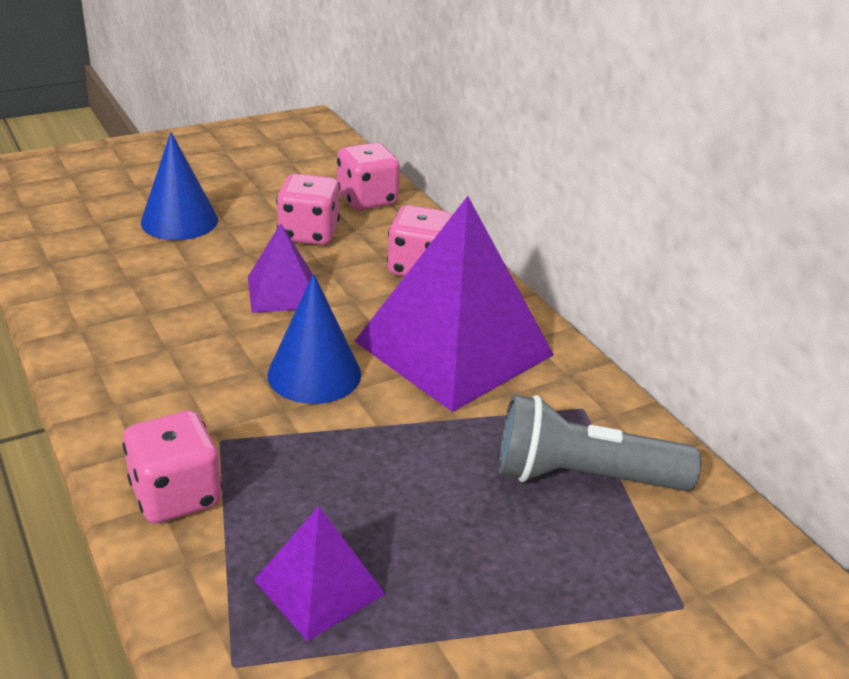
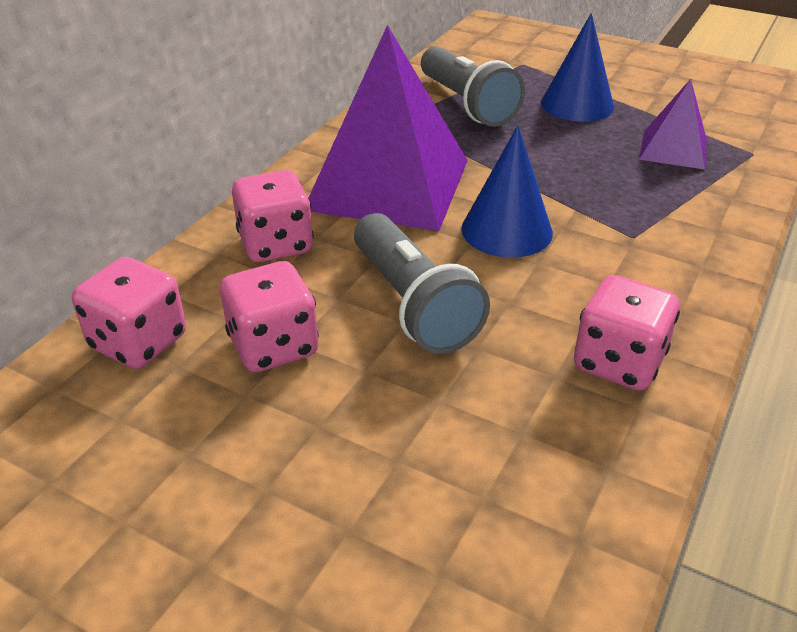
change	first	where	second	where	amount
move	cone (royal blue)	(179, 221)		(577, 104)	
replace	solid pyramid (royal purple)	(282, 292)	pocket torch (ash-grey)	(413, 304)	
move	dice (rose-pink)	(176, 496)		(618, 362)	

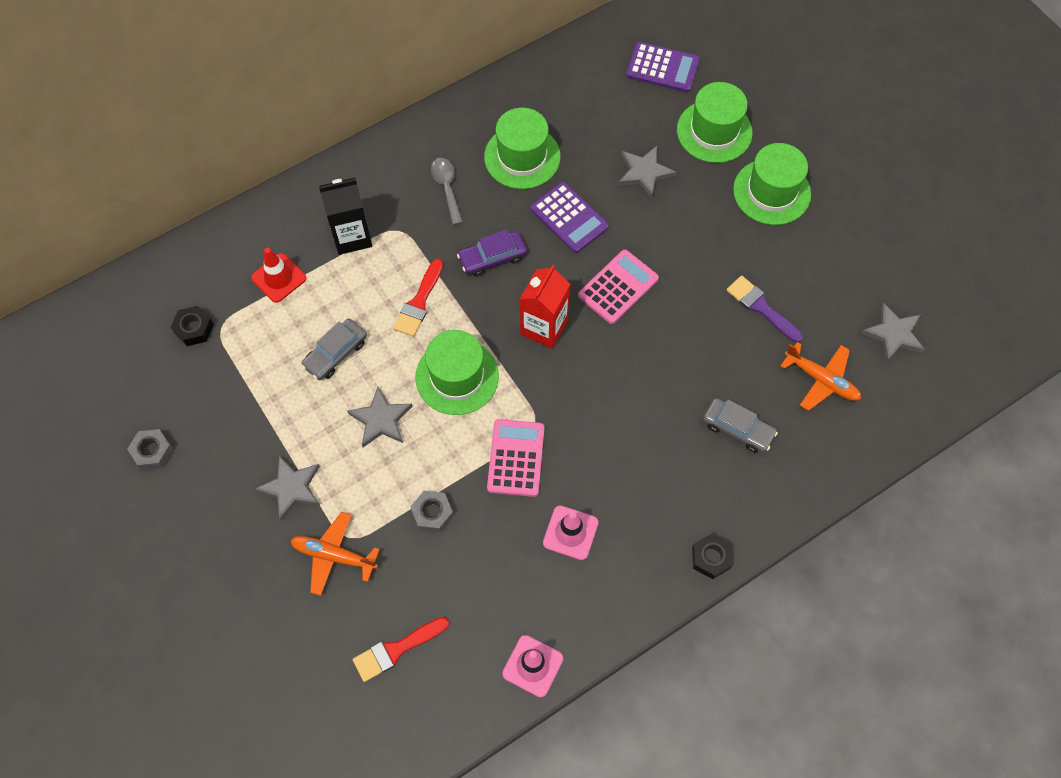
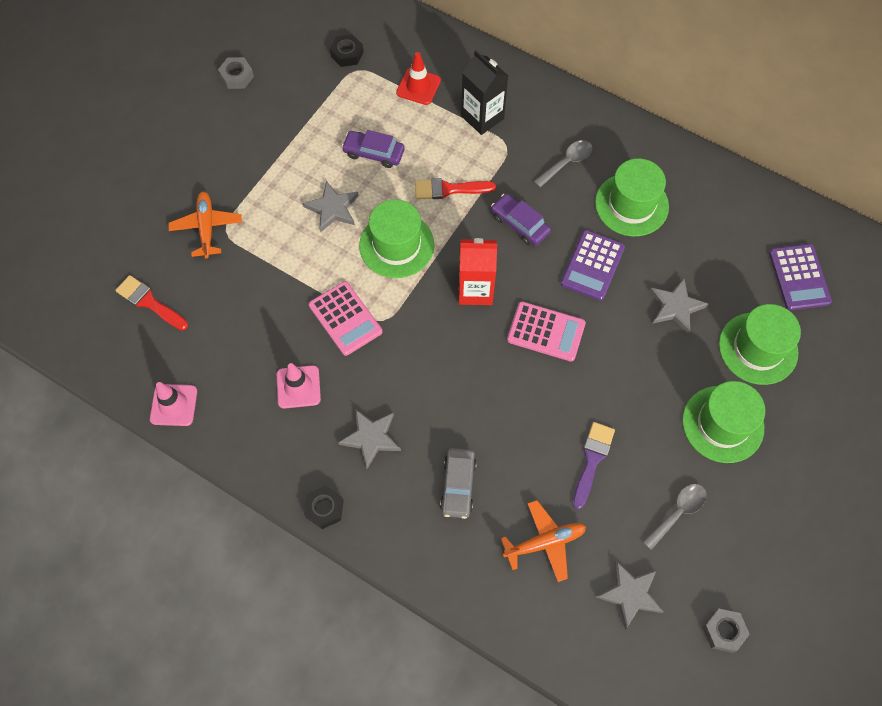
change	first	where	second	where	amount
recolor	car (ash-grey)	(335, 353)	car (royal purple)	(374, 153)	
rotate	plane (orange-coloured)	(821, 380)		(545, 542)	120 degrees counterclockwise
rotate	calculator (rose-pink)	(516, 458)		(345, 318)	75 degrees clockwise
move	star (ash-grey)	(291, 488)		(371, 438)	
move	nut (ash-grey)	(432, 513)		(723, 631)	
insert			tablespoon (ash-grey)	(677, 513)	

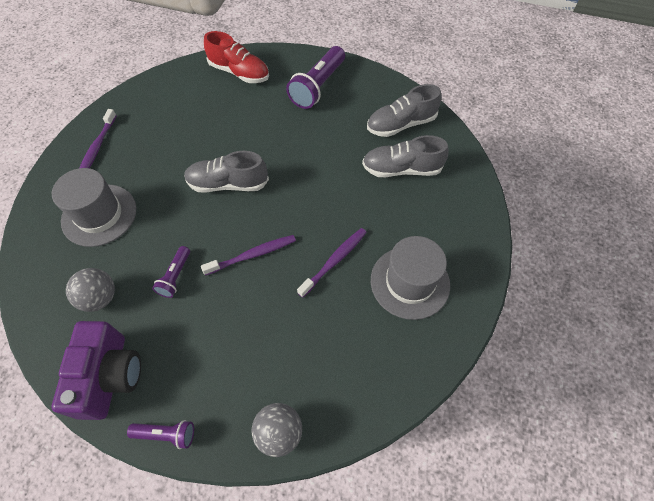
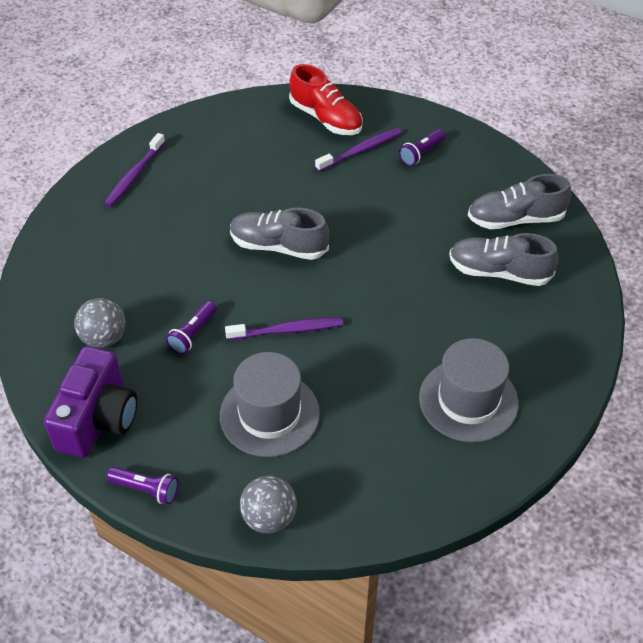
change	first	where	second	where	amount
resize	pocket torch (royal purple)	(318, 87)		(421, 153)	x0.53
move	tall hat (ash-grey)	(99, 215)		(269, 414)	
move	toothbrush (royal purple)	(334, 261)		(360, 150)	

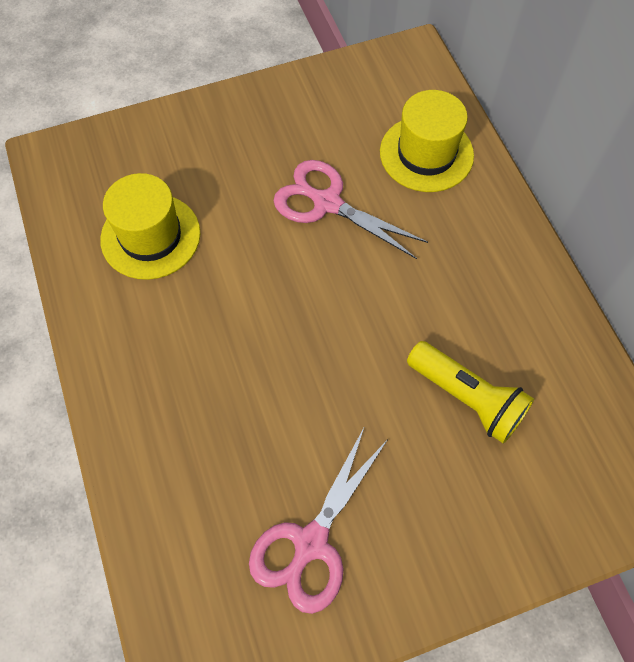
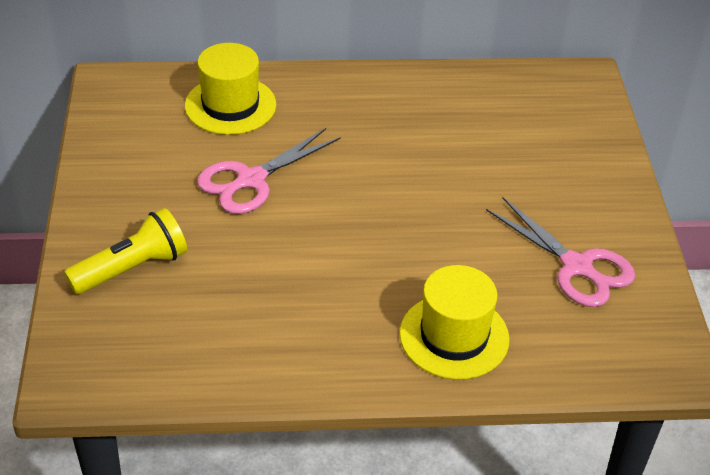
change	first	where	second	where	amount
move	tall hat (golden)	(150, 236)		(454, 336)	
move	pocket torch (golden)	(467, 398)		(132, 268)	

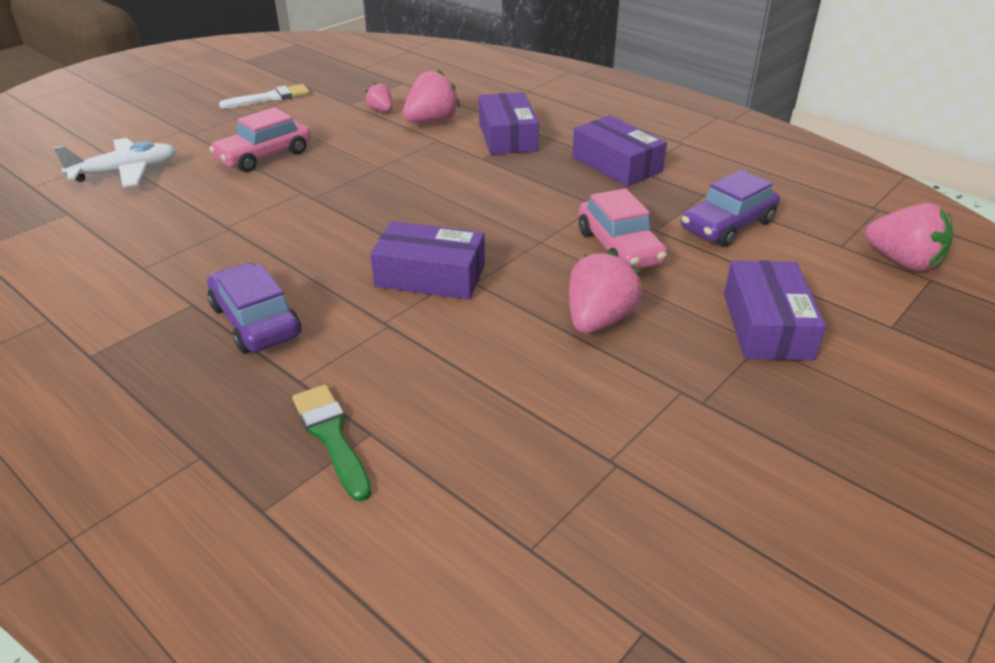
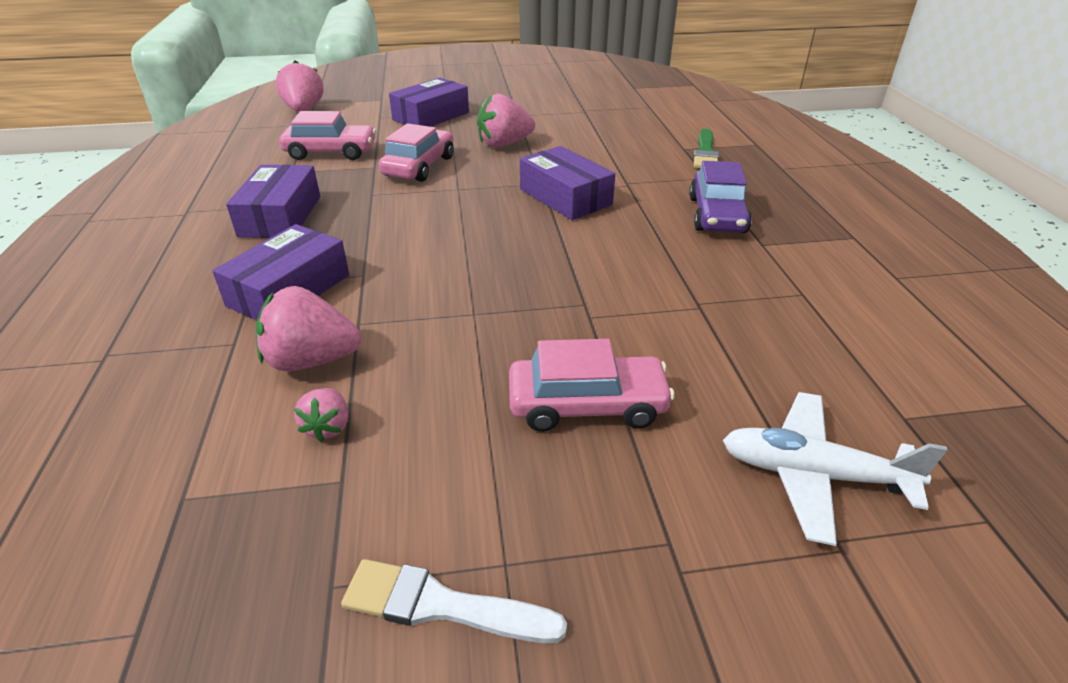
change	first	where	second	where	amount
recolor	car (royal purple)	(727, 225)	car (rose-pink)	(331, 152)	

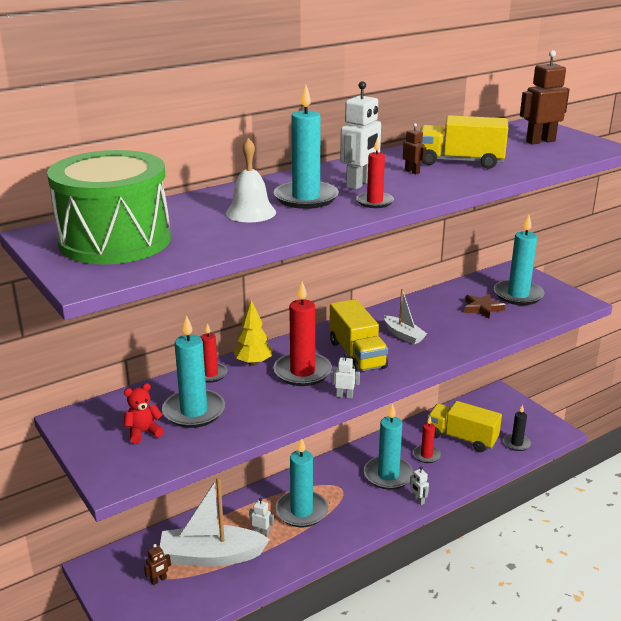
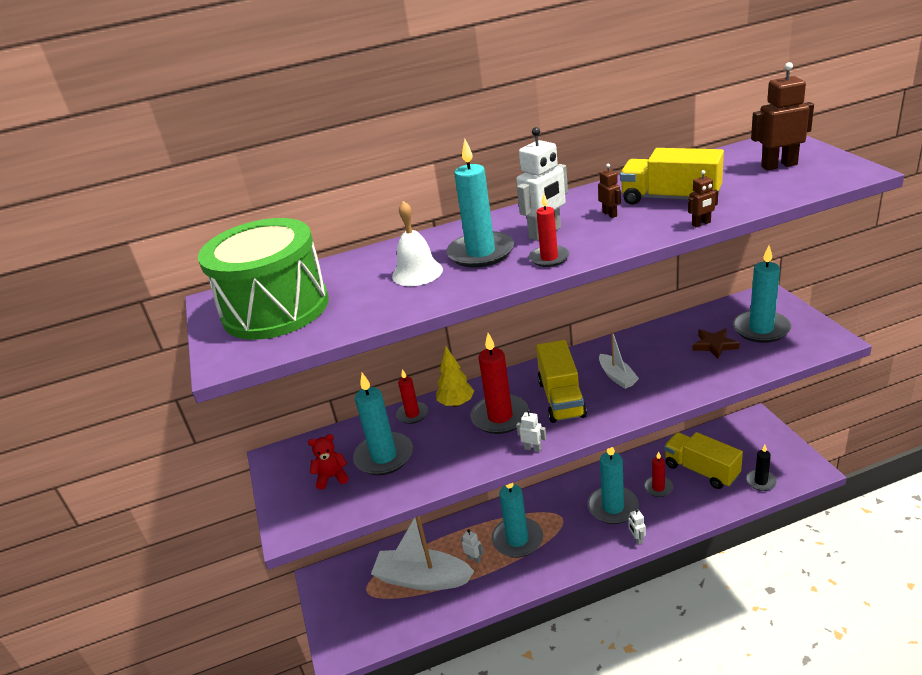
change	first	where	second	where	amount
move	toy robot (dark brown)	(158, 580)		(701, 224)	

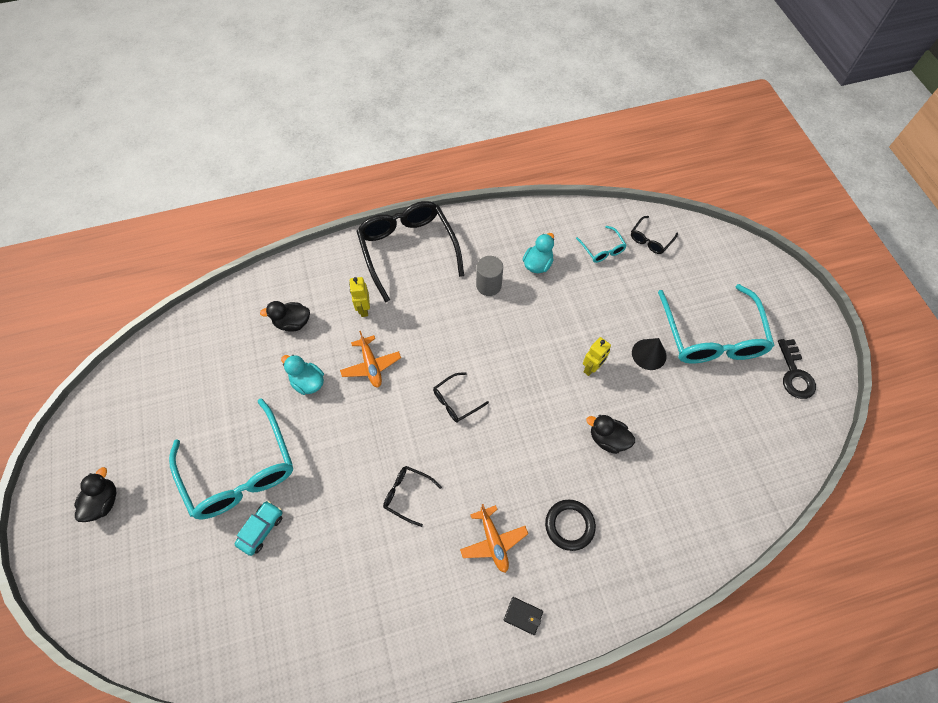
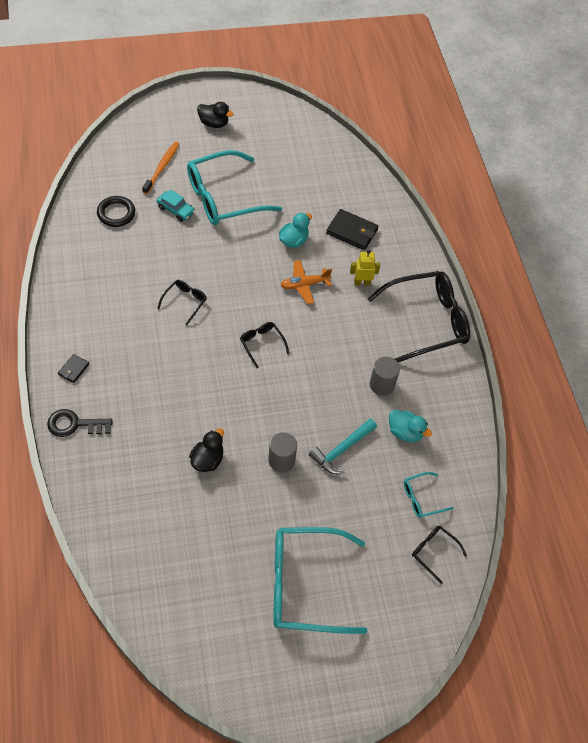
change	first	where	second	where	amount
replace	toy duck (black)	(292, 323)	wallet (black)	(352, 231)	
replace	toy robot (golden)	(591, 368)	cylinder shape (ash-grey)	(281, 460)	
delete	cone (black)	(649, 354)			
move	door key (black)	(794, 374)		(74, 424)	
move	hoop (black)	(569, 525)		(116, 213)	
delete	plane (orange-coloured)	(493, 541)			
insert			toothbrush (orange-coloured)	(162, 167)	
insert			claw hammer (aqua)	(342, 450)	

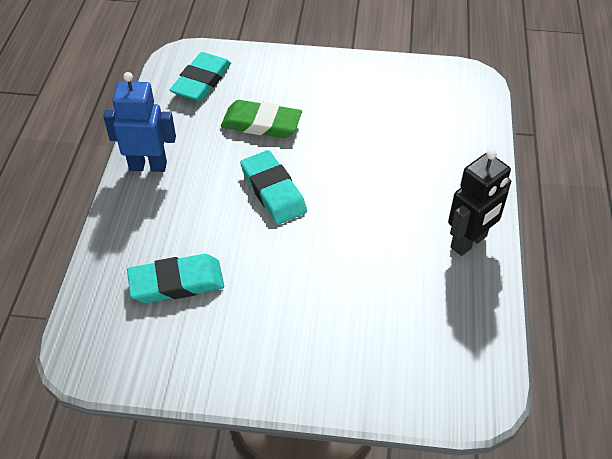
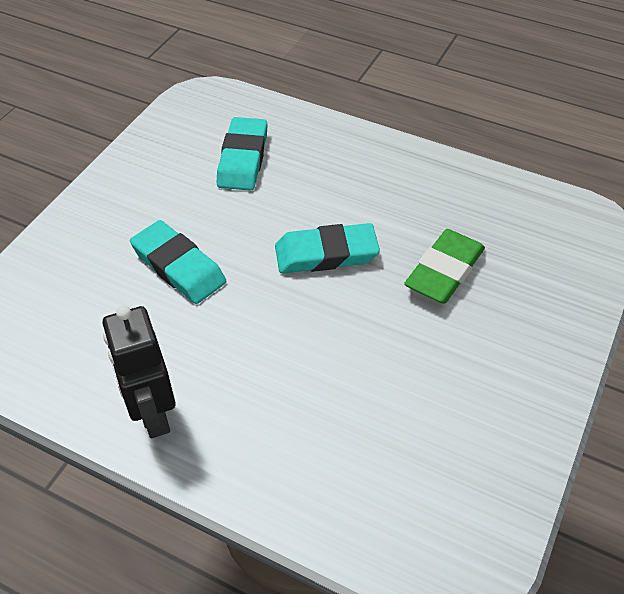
change	first	where	second	where	amount
move	pencil eraser (aqua)	(201, 81)		(178, 266)	
delete	toy robot (royal blue)	(148, 166)			

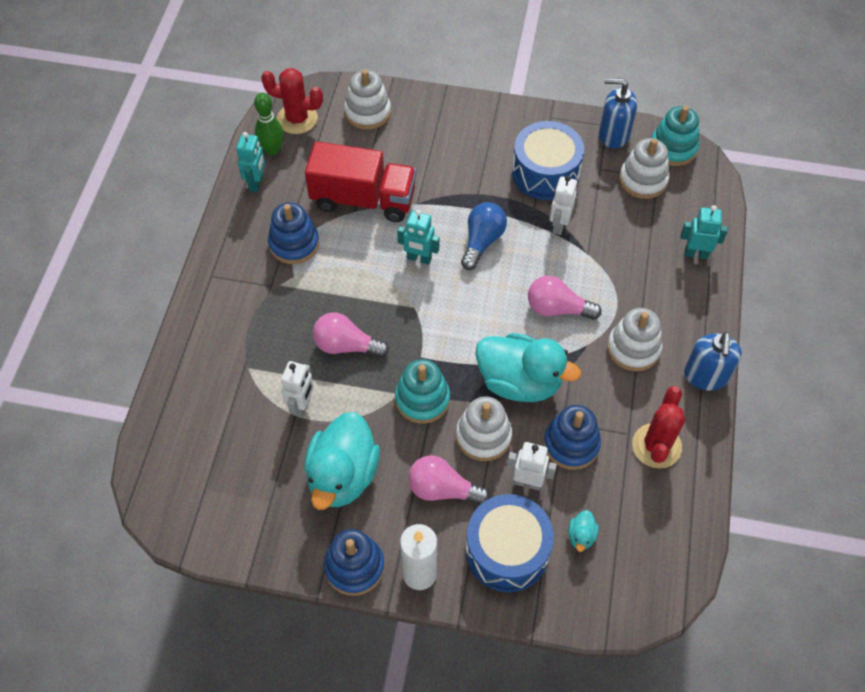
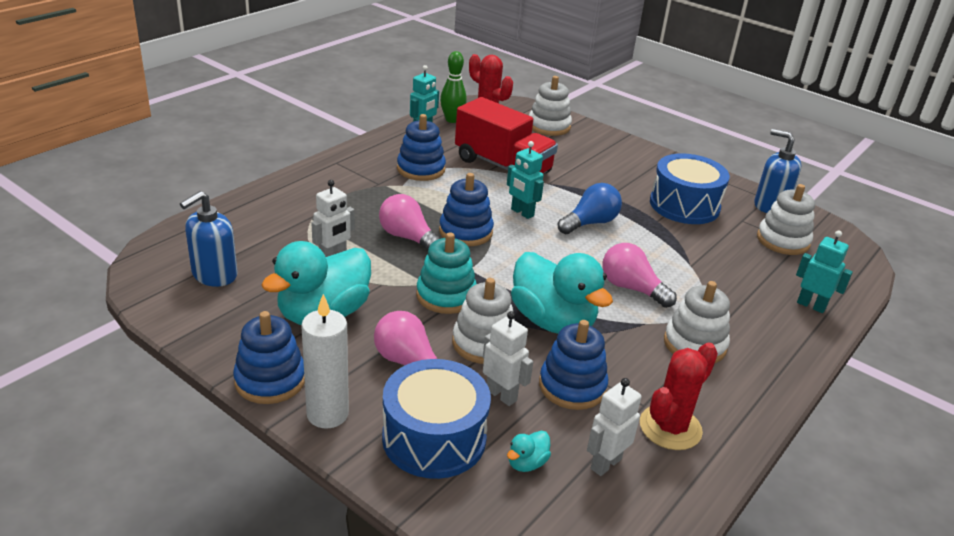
change	first	where	second	where	amount
delete	stacking toy (aqua)	(673, 148)			
move	toy robot (white)	(559, 225)		(605, 463)	
move	soap pump (royal blue)	(705, 376)		(214, 275)	
insert			stacking toy (royal blue)	(465, 232)	

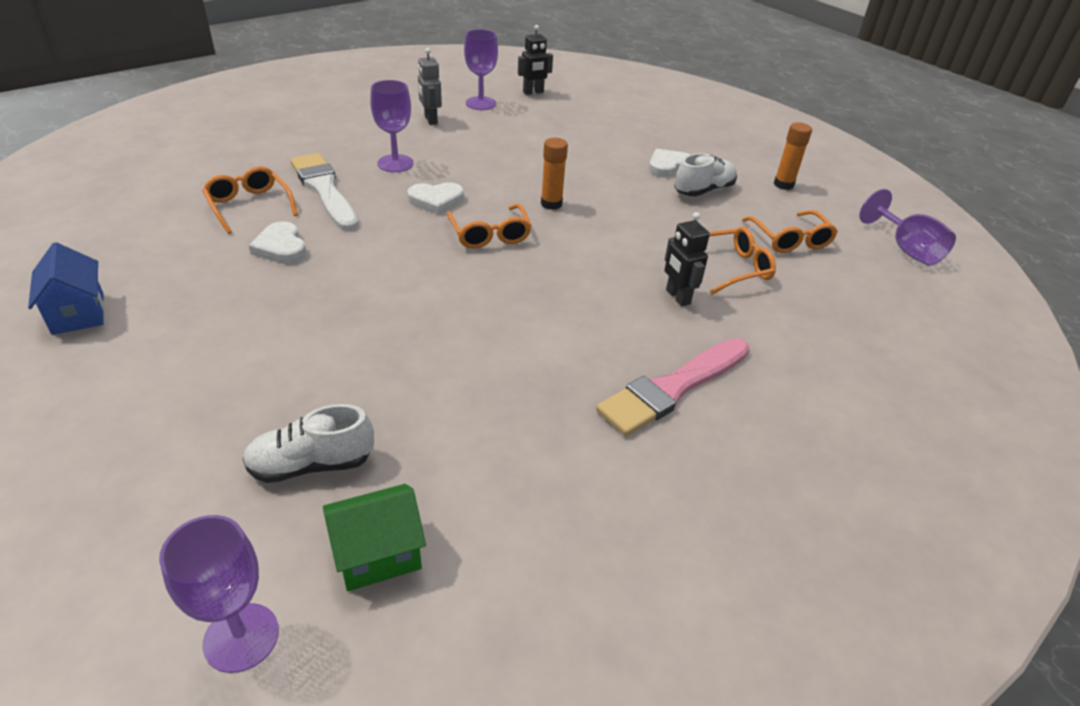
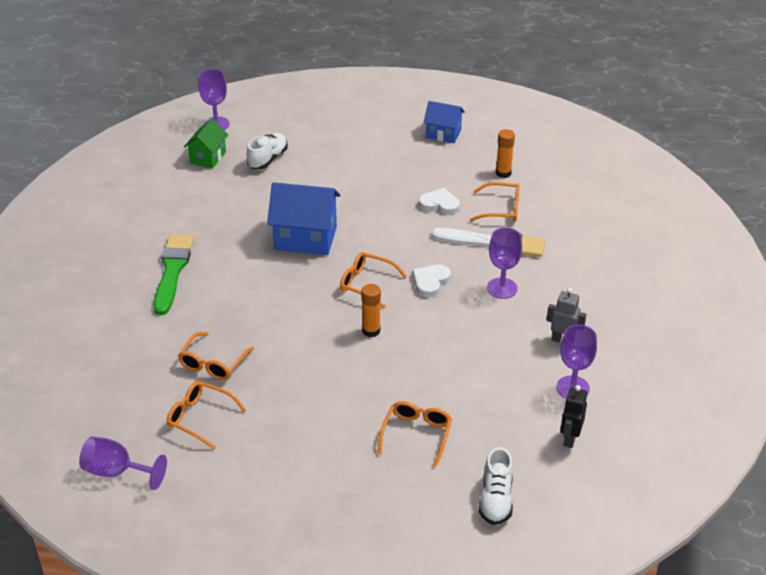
change	first	where	second	where	amount
move	stick of glue (orange-coloured)	(783, 184)		(503, 173)	
delete	heart shape (white)	(669, 167)			
move	lace-up shoe (white)	(703, 190)		(496, 500)	
delete	toy robot (black)	(677, 297)			
recolor	paint brush (rose-pink)	(672, 388)	paint brush (green)	(172, 271)	
insert			toy house (royal blue)	(305, 238)	
insert			glasses (orange-coloured)	(416, 434)	

